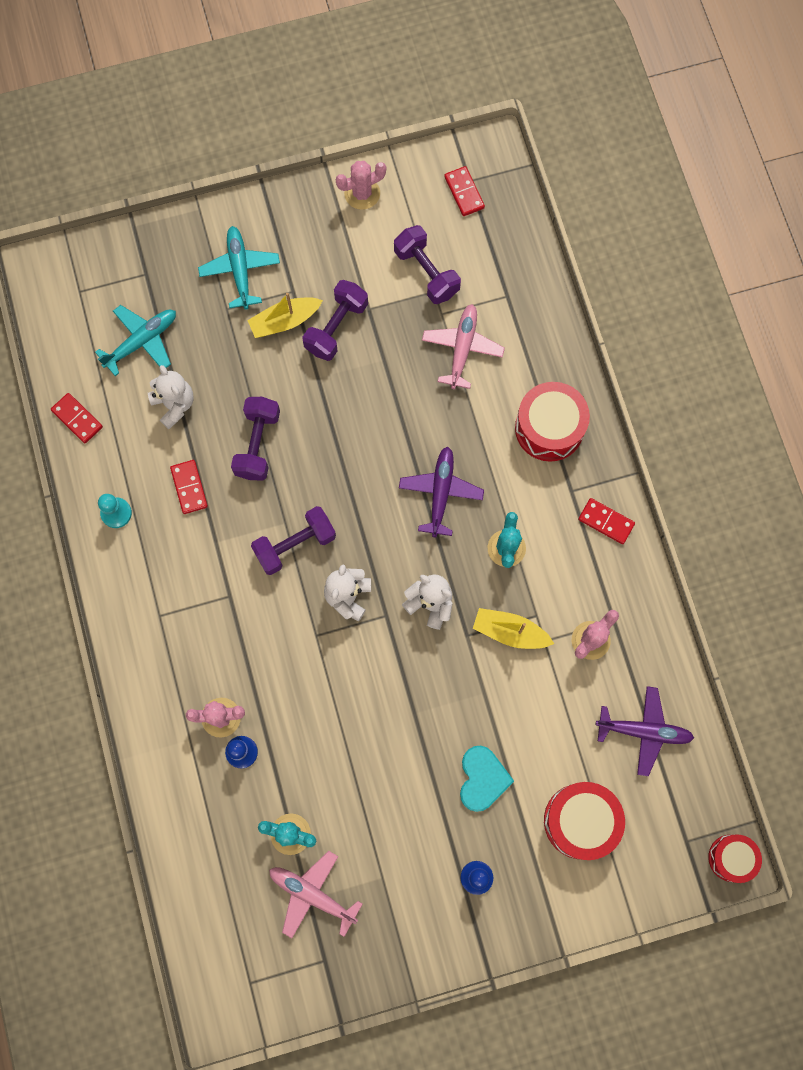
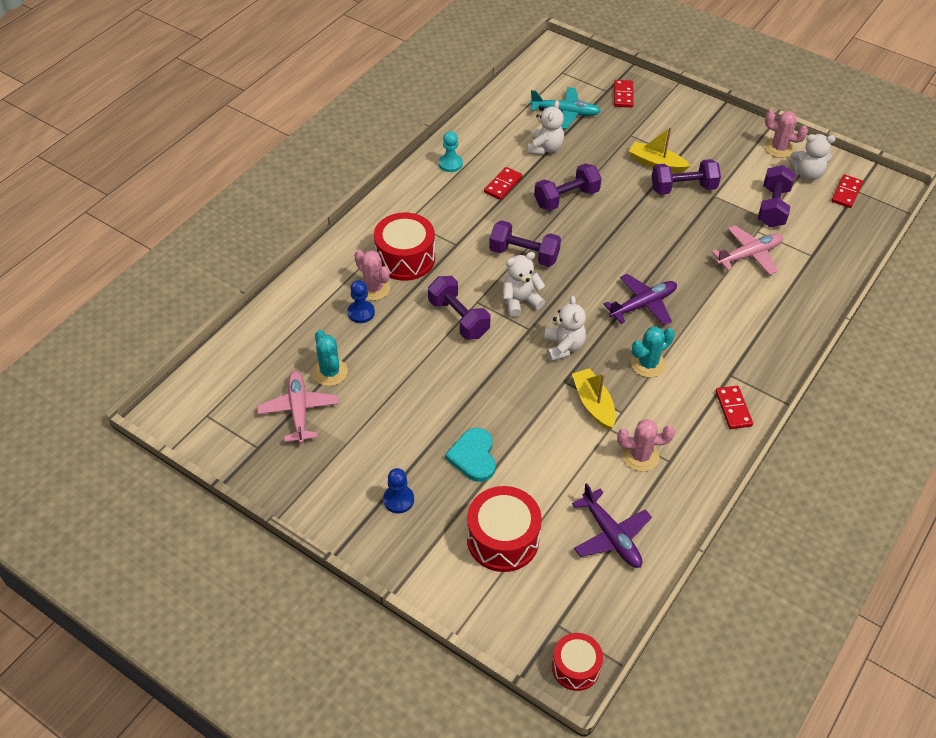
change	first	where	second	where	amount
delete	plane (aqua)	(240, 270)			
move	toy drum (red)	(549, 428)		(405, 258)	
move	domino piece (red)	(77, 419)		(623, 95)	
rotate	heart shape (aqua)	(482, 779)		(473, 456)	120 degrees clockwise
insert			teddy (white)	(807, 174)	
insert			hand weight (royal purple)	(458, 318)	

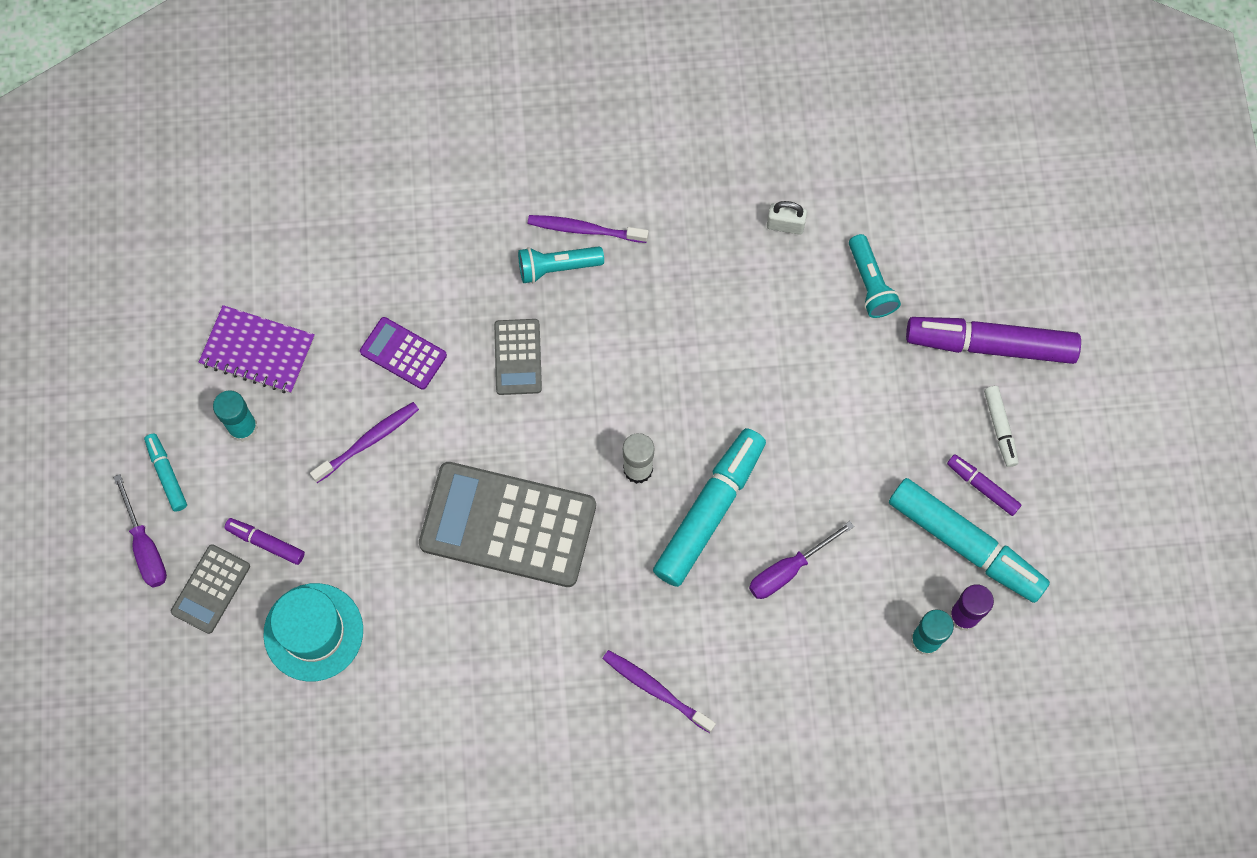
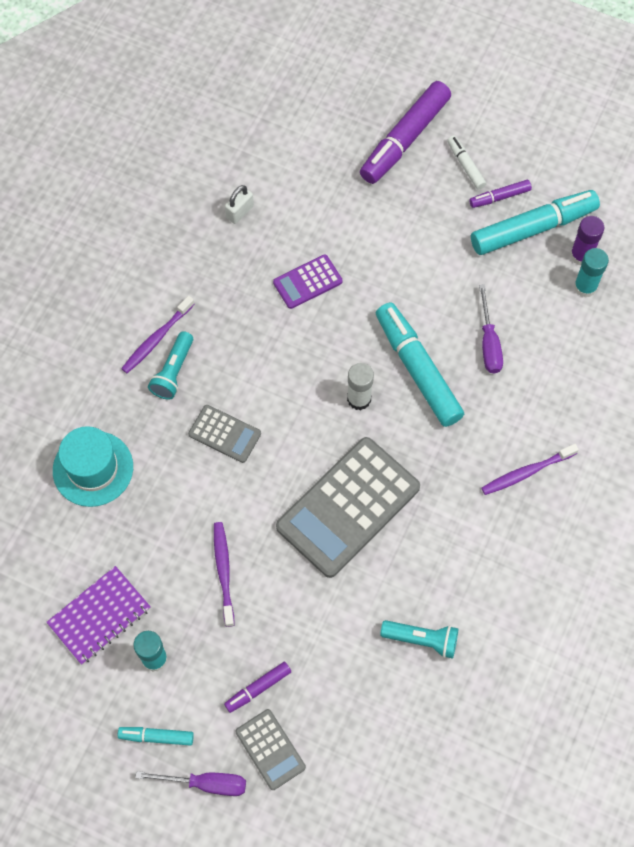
change	first	where	second	where	amount
move	pocket torch (aqua)	(870, 284)		(422, 640)	
move	calculator (royal purple)	(403, 353)		(307, 282)	
rotate	felt pen (white)	(1000, 428)		(465, 165)	135 degrees counterclockwise
move	tall hat (aqua)	(313, 632)		(93, 468)	

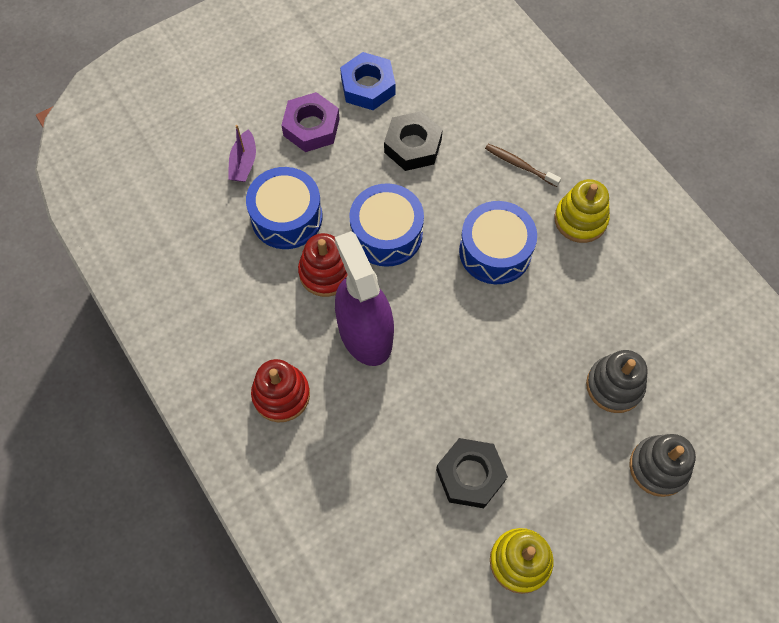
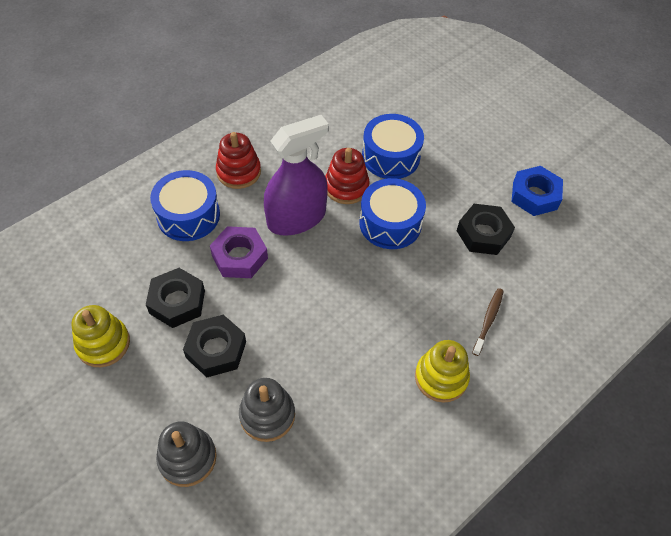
change	first	where	second	where	amount
move	nut (royal purple)	(311, 127)		(239, 257)	
delete	toy boat (royal purple)	(244, 163)			
move	toy drum (royal blue)	(495, 251)		(188, 215)	
insert			nut (black)	(216, 350)	

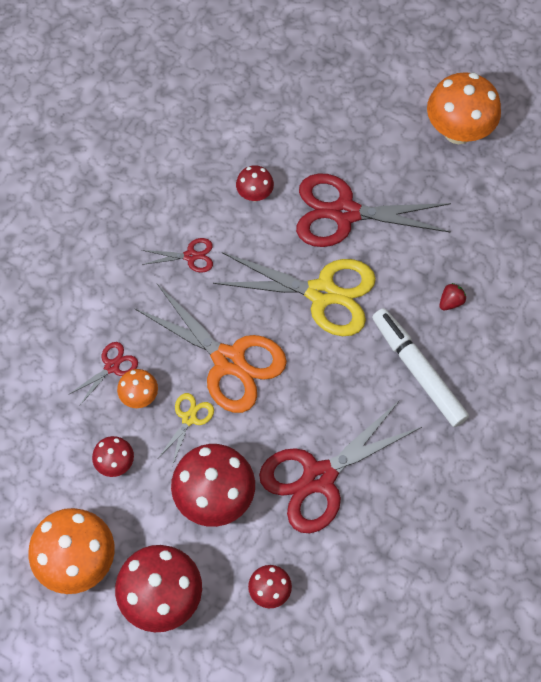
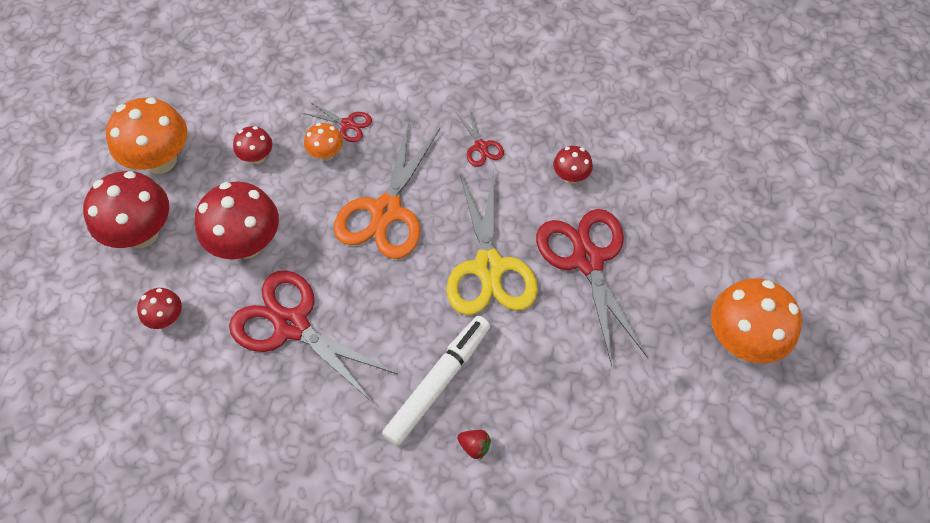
change	first	where	second	where	amount
move	toy strawberry (red)	(450, 302)		(474, 446)	
delete	shears (golden)	(189, 418)			

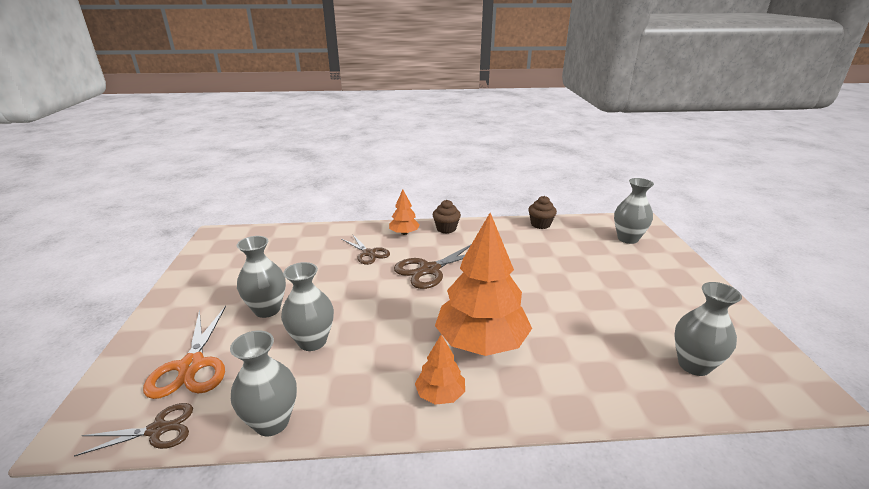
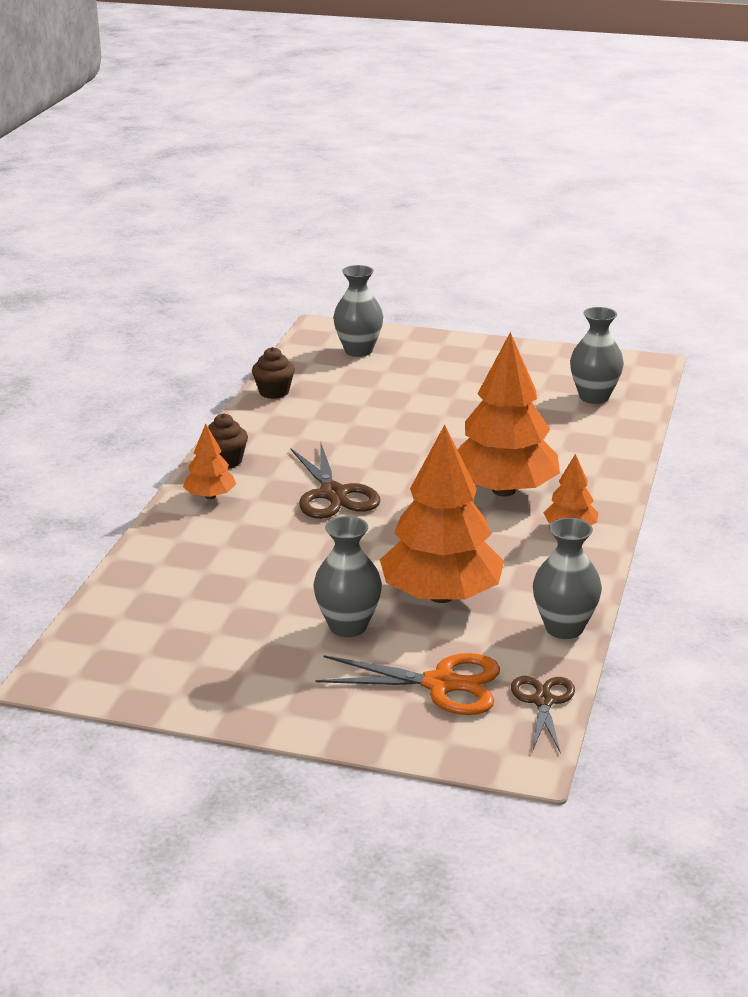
change	first	where	second	where	amount
delete	shears (dark brown)	(369, 253)			
replace	flower vase (ash-grey)	(312, 341)	tree (orange-coloured)	(441, 595)	

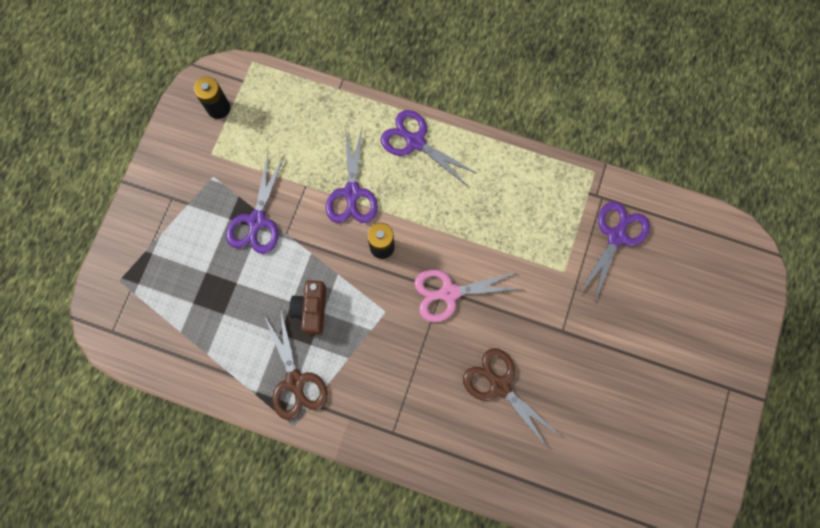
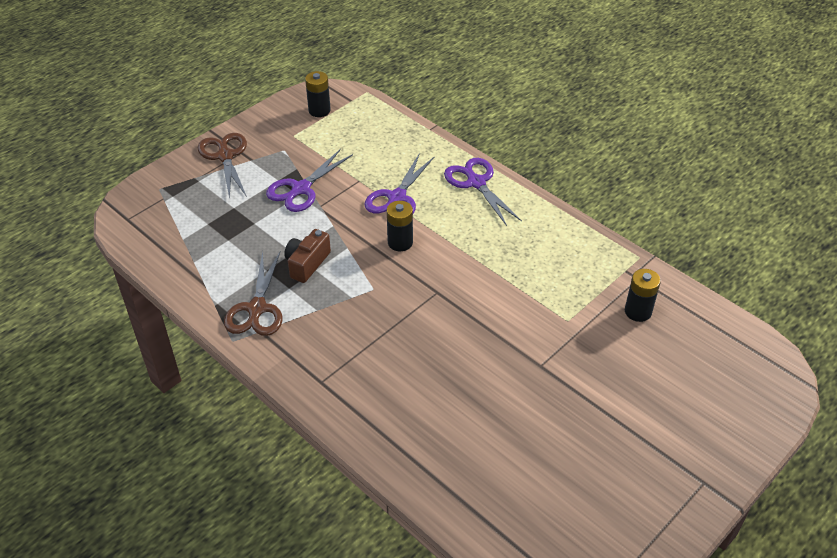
change	first	where	second	where	amount
replace	shears (royal purple)	(616, 236)	power cell (black)	(638, 311)	
delete	shears (rose-pink)	(448, 293)			
move	shears (dark brown)	(499, 385)		(225, 155)	

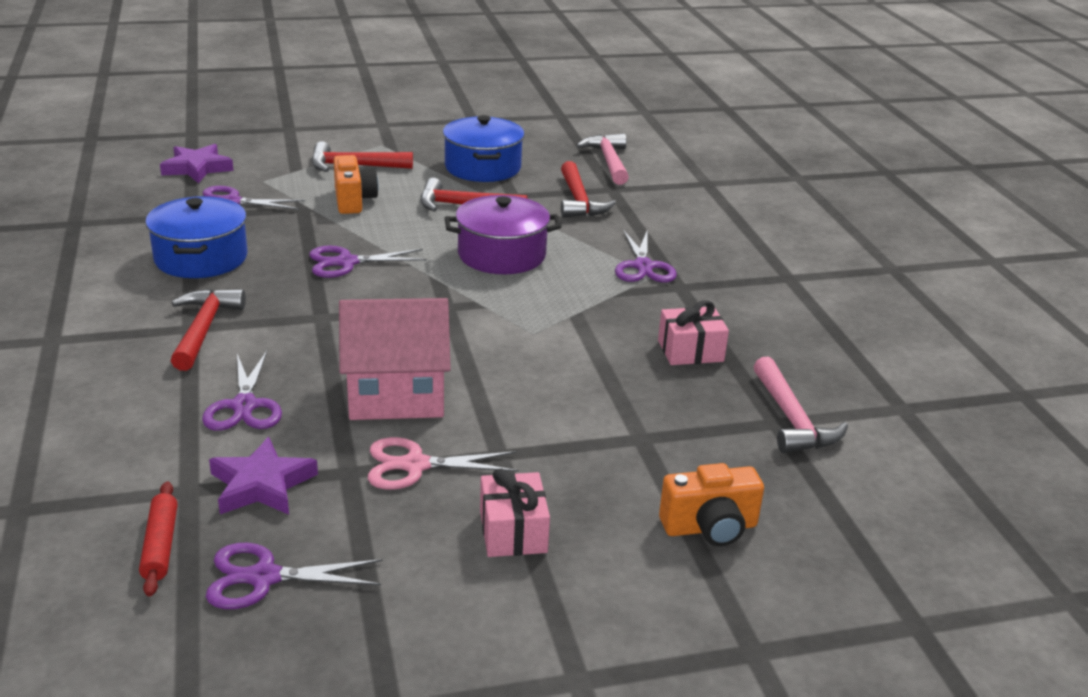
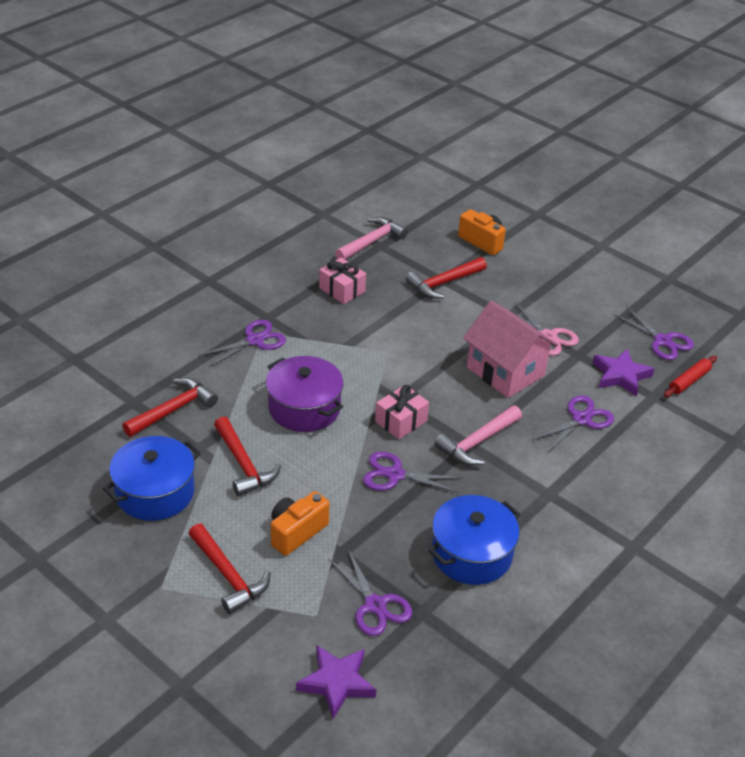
change	first	where	second	where	amount
move	claw hammer (rose-pink)	(609, 161)		(477, 442)	
rotate	shears (royal purple)	(346, 262)		(395, 475)	150 degrees clockwise
move	claw hammer (red)	(204, 329)		(443, 283)	
move	gift (rose-pink)	(513, 531)		(401, 421)	

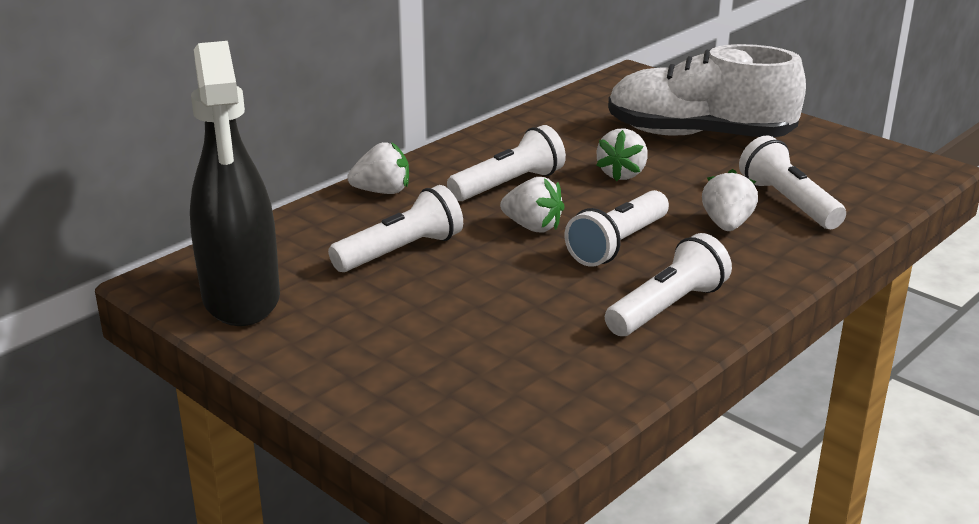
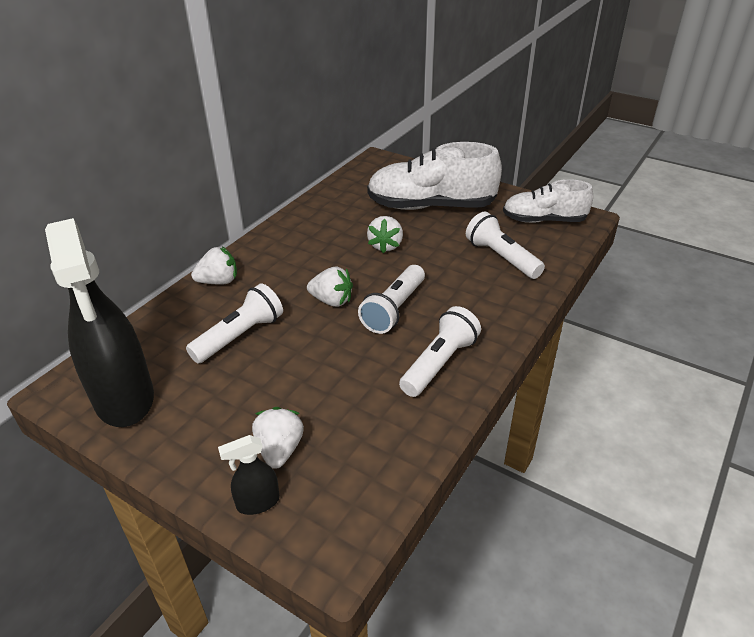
change	first	where	second	where	amount
delete	pocket torch (white)	(509, 185)			
move	toy strawberry (white)	(727, 224)		(280, 450)	
insert			lace-up shoe (white)	(544, 220)	
insert			sprayer (black)	(257, 503)	

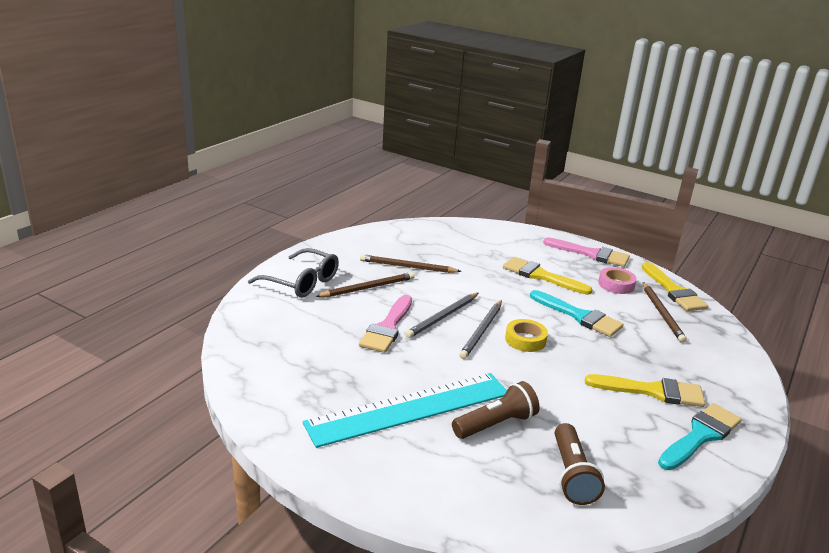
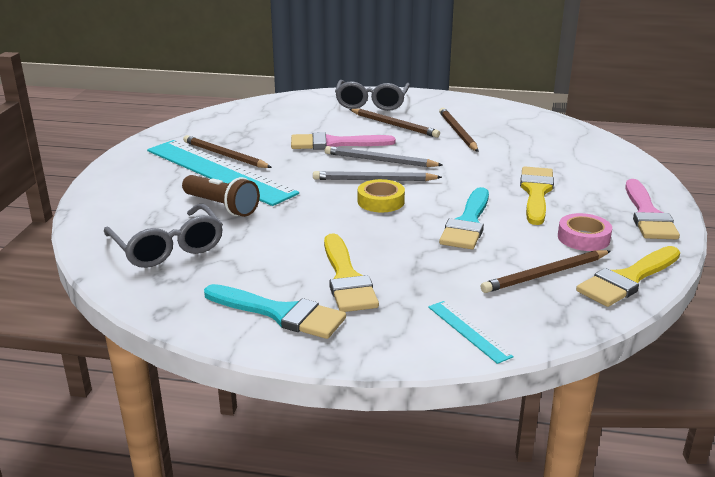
change	first	where	second	where	amount
replace	pocket torch (dark brown)	(572, 475)	glasses (ash-grey)	(168, 248)	
insert			pencil (dark brown)	(225, 155)	
insert			ruler (aqua)	(468, 331)	

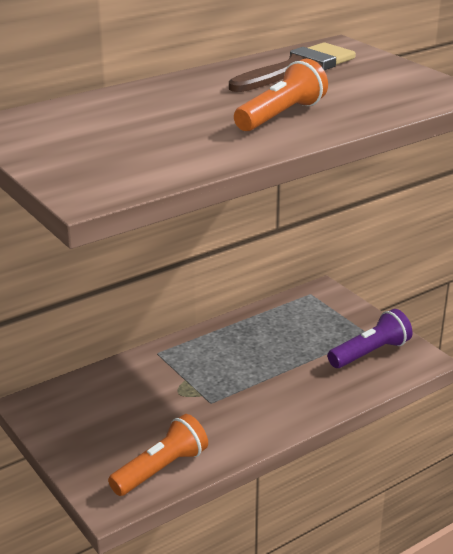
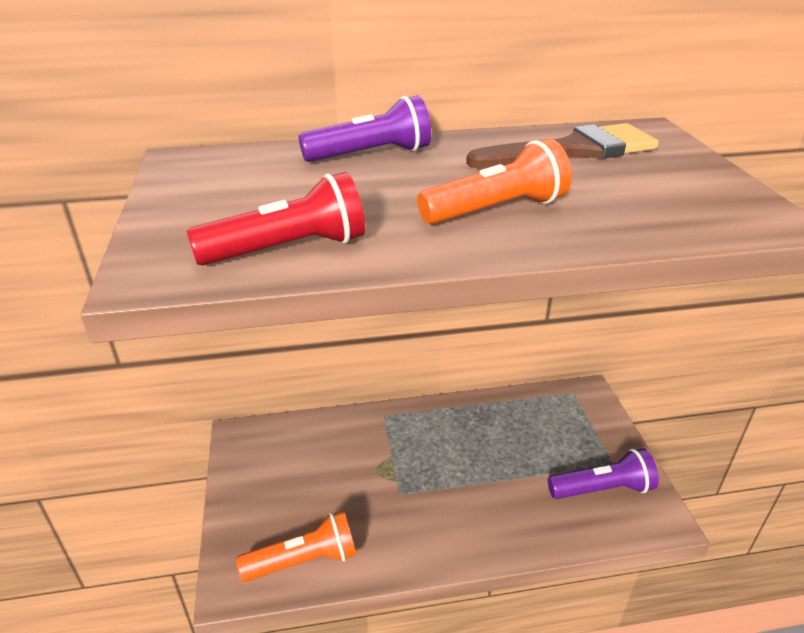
change	first	where	second	where	amount
insert			pocket torch (royal purple)	(371, 154)	
insert			pocket torch (red)	(288, 249)	

